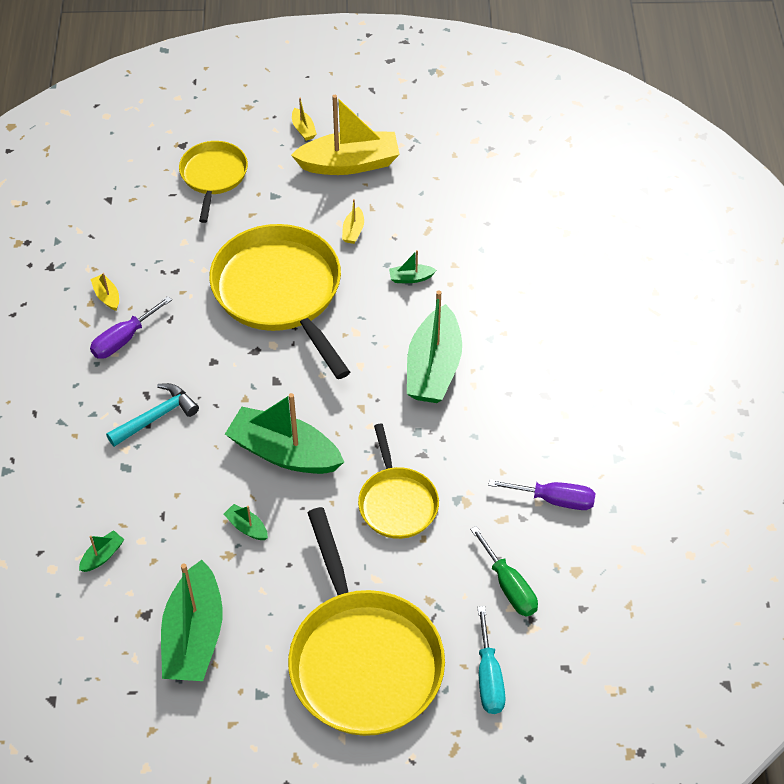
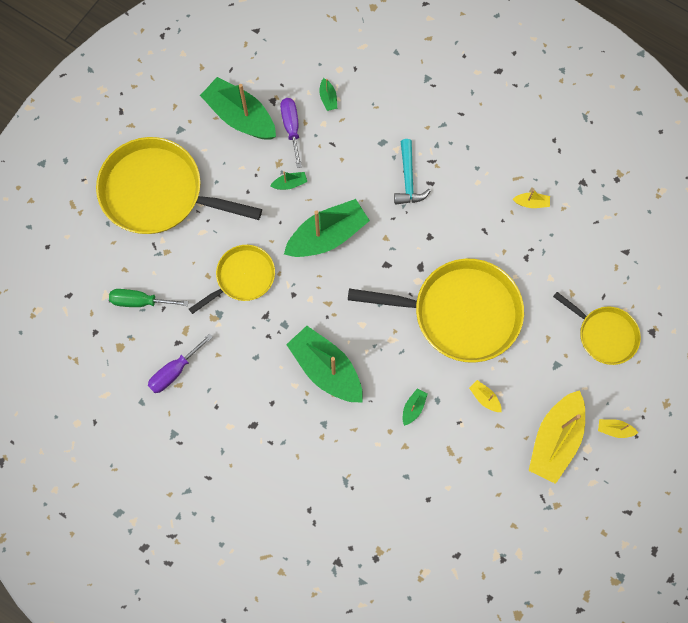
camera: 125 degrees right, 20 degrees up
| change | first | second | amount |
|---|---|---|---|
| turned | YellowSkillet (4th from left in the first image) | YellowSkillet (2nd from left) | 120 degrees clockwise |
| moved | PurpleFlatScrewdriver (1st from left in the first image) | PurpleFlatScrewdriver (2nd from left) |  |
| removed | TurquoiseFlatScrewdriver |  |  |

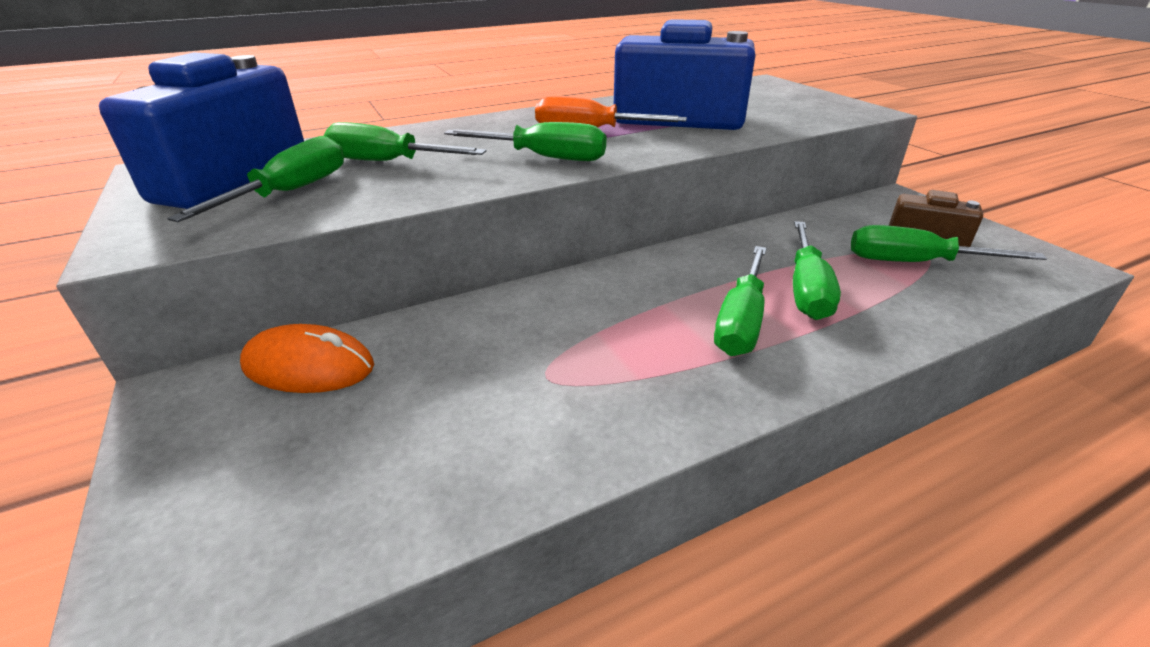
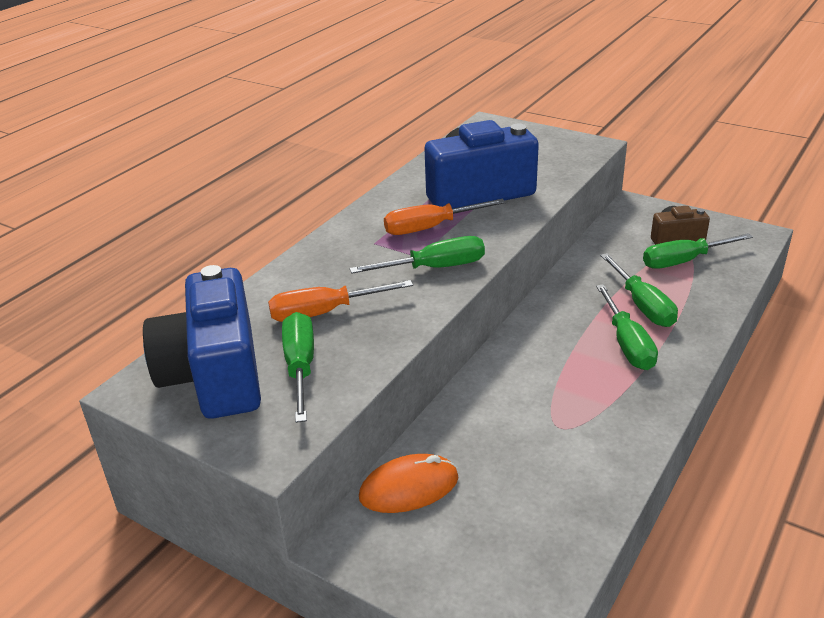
camera: 30 degrees left, 0 degrees up
| change | first | second | amount |
|---|---|---|---|
| recoloured | GreenFlatScrewdriver (2nd from left) | OrangeColouredFlatScrewdriver (1st from left) |  |

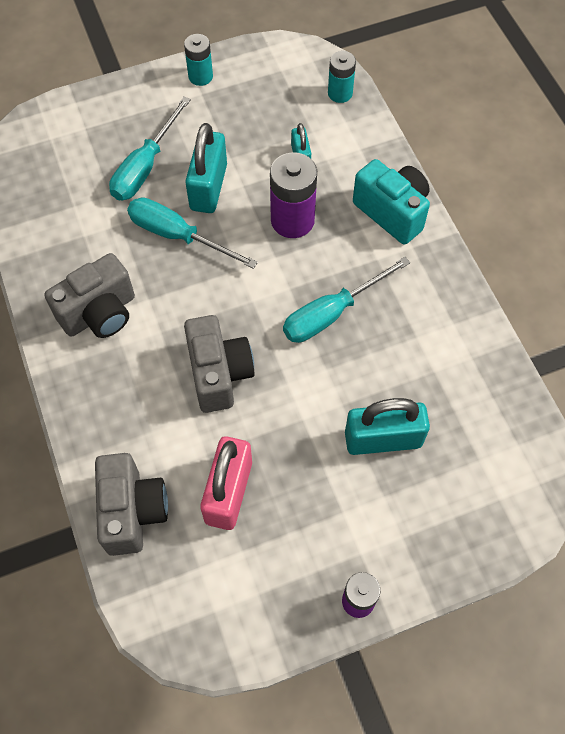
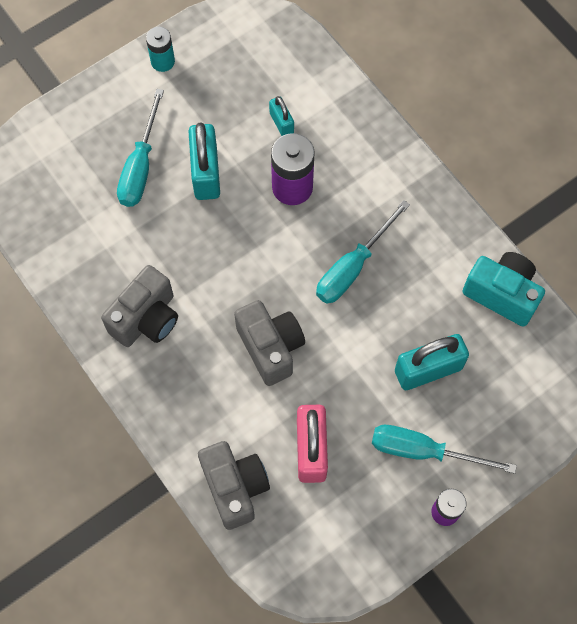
camera: 15 degrees left, 5 degrees up
| change | first | second | amount |
|---|---|---|---|
| moved | TurquoiseFlatScrewdriver (2nd from left in the first image) | TurquoiseFlatScrewdriver (3rd from left) |  |
| moved | TurquoisePhotoCamera |  |  |
| removed | TurquoiseAaBattery (2nd from left) |  |  |

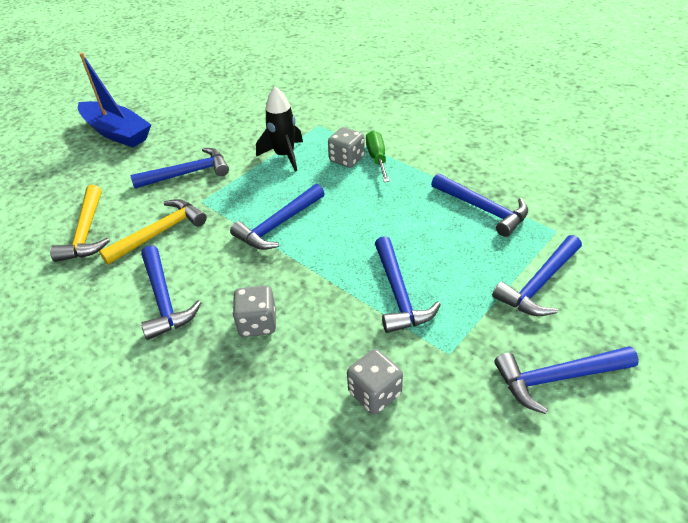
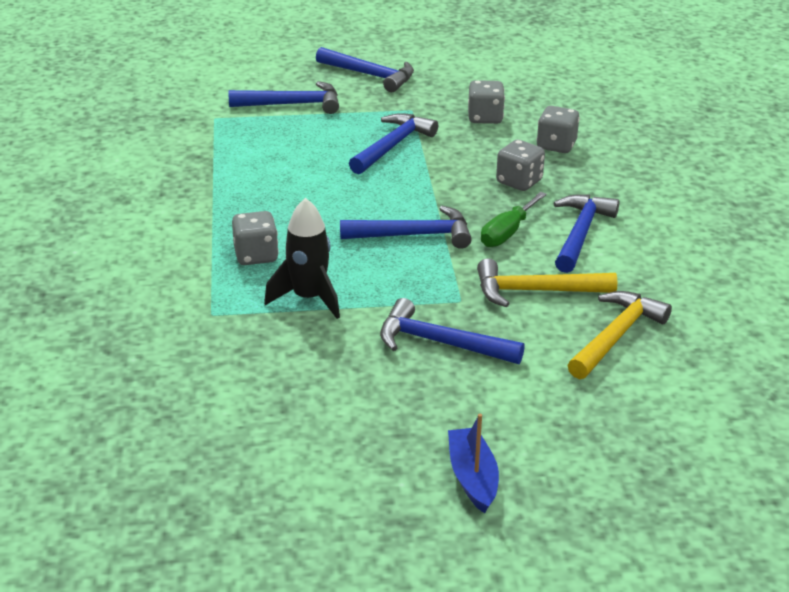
camera: 140 degrees left, 10 degrees down
| change | first | second | amount |
|---|---|---|---|
| resized | CobaltSailboat |  | x0.58 |
| moved | GreenFlatScrewdriver |  |  |
| added |  | GrayGameDie (4th from left) |  |
| removed | CobaltHammer (5th from left) |  |  |

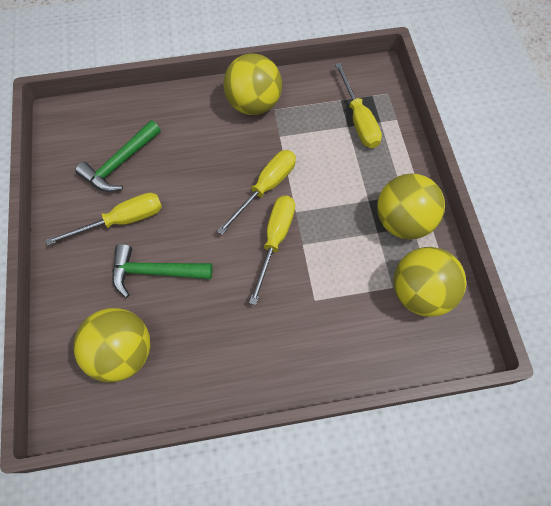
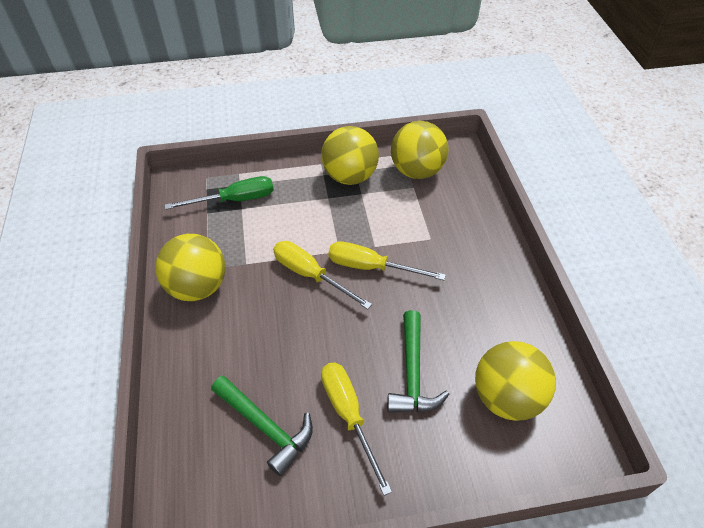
camera: 90 degrees left, 15 degrees down
| change | first | second | amount |
|---|---|---|---|
| recoloured | YellowFlatScrewdriver (4th from left) | GreenFlatScrewdriver |  |

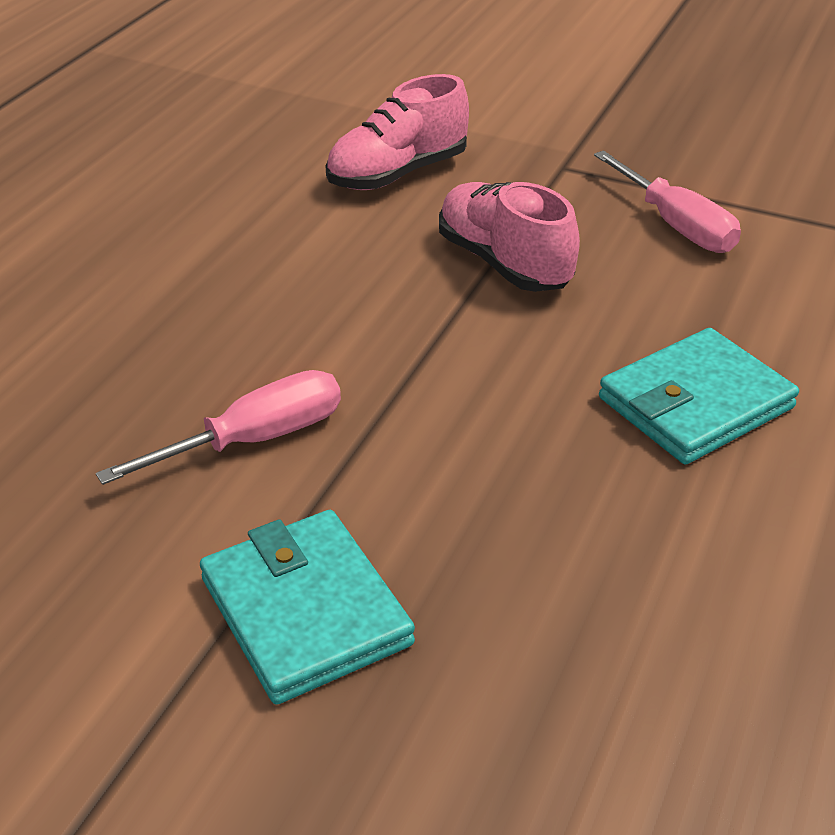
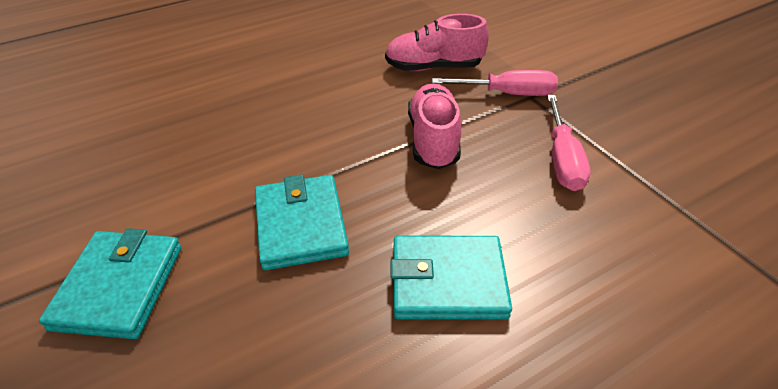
camera: 35 degrees right, 5 degrees up
| change | first | second | amount |
|---|---|---|---|
| added |  | TurquoiseWallet (2nd from left) |  |
| moved | RosyFlatScrewdriver (1st from left) |  |  |

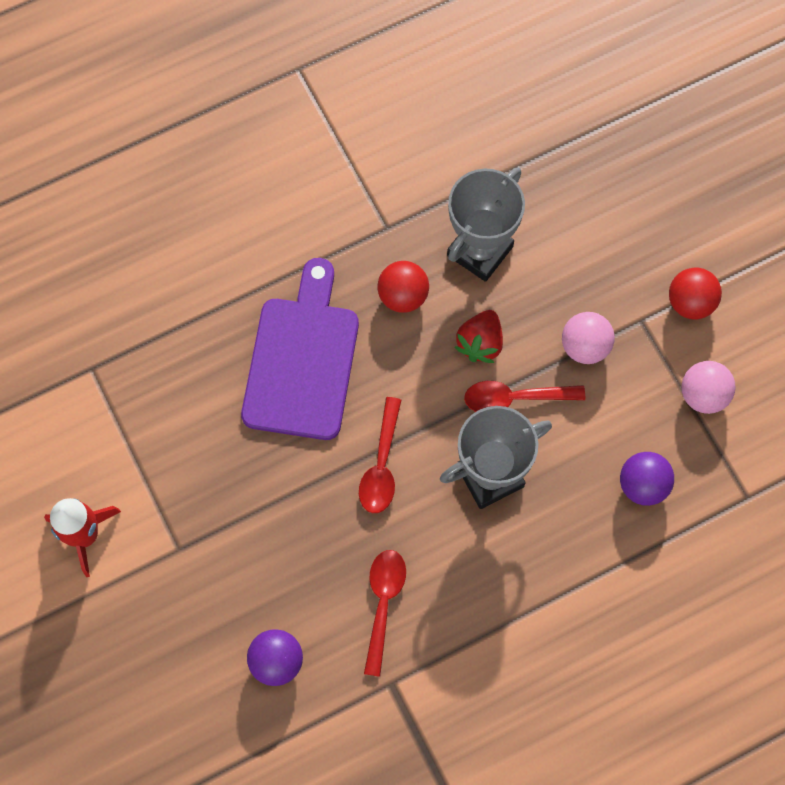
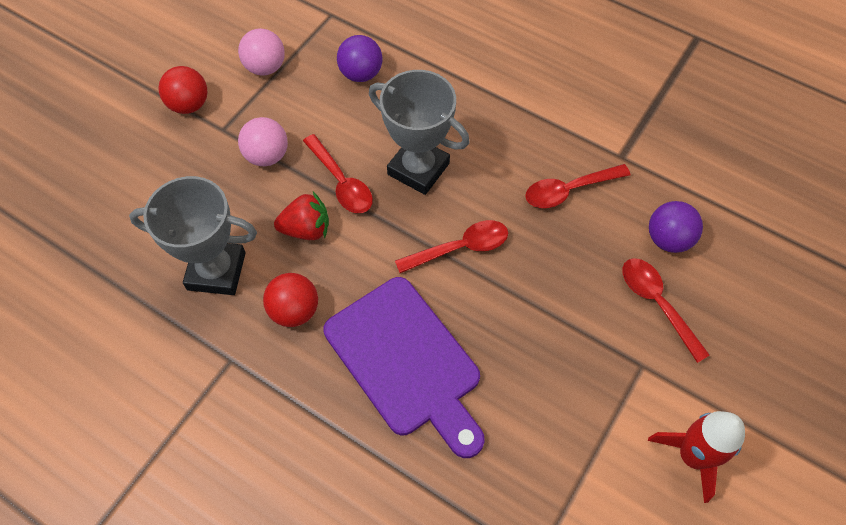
camera: 120 degrees left, 10 degrees down
| change | first | second | amount |
|---|---|---|---|
| turned | PurpleChoppingBoard |  | 105 degrees counterclockwise |
| added |  | RedTeaspoon (4th from left) |  |

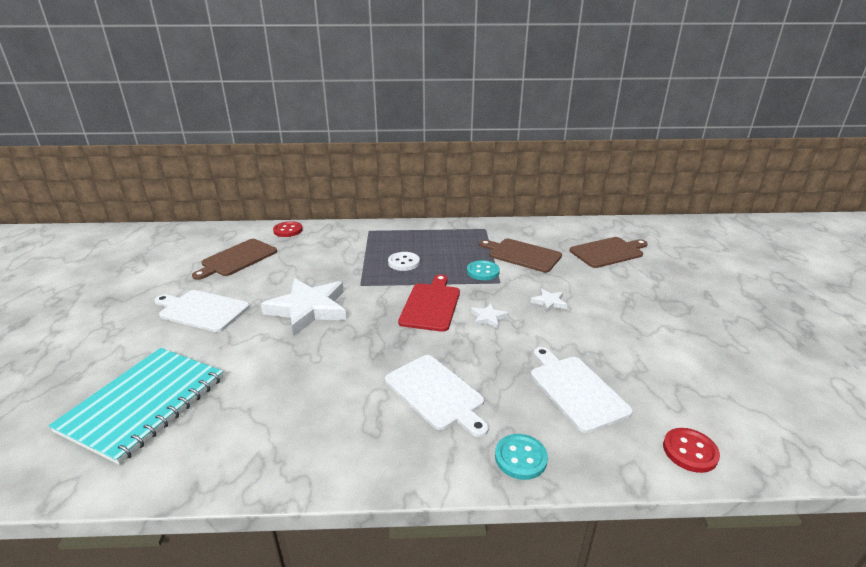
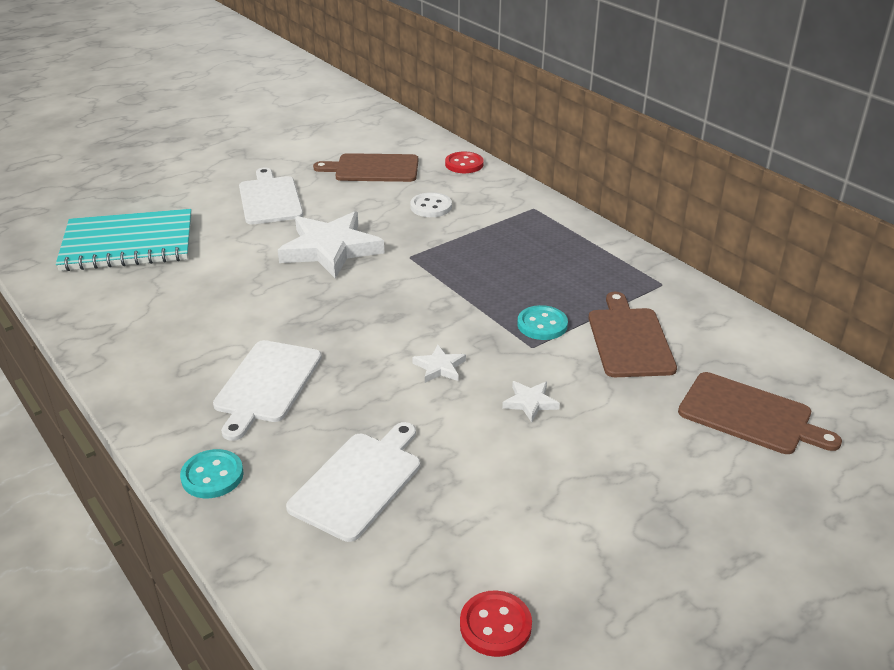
camera: 55 degrees right, 5 degrees up
| change | first | second | amount |
|---|---|---|---|
| moved | PureWhiteShirtButton |  |  |
| moved | RedShirtButton (2nd from left) |  |  |
| removed | RedChoppingBoard |  |  |

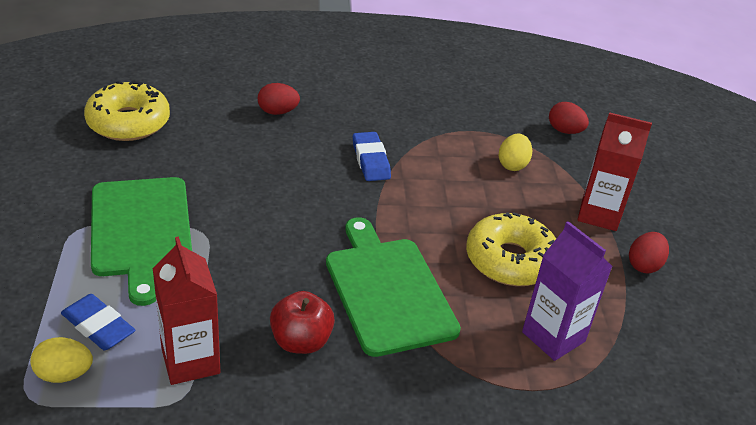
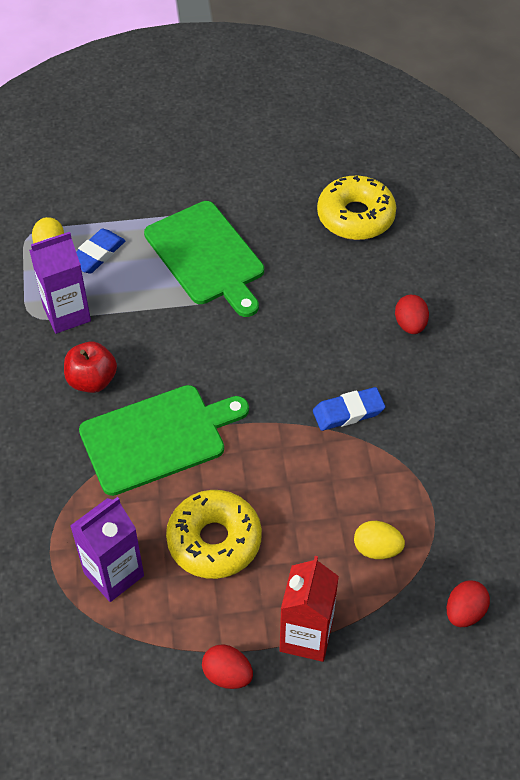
camera: 90 degrees right, 15 degrees up
| change | first | second | amount |
|---|---|---|---|
| recoloured | RedJuiceCarton (1st from left) | PurpleJuiceCarton (1st from left) |  |
| turned | GreenChoppingBoard (1st from left in the first image) | GreenChoppingBoard (2nd from left) | 105 degrees counterclockwise |

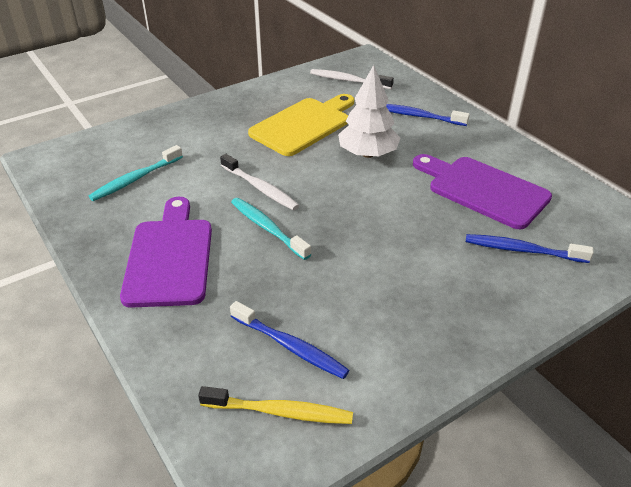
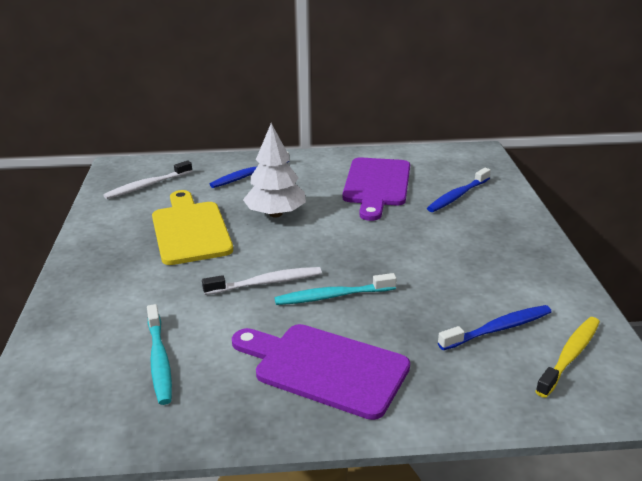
camera: 60 degrees left, 10 degrees down
| change | first | second | amount |
|---|---|---|---|
| turned | PurpleChoppingBoard (2nd from left) |  | 60 degrees counterclockwise |

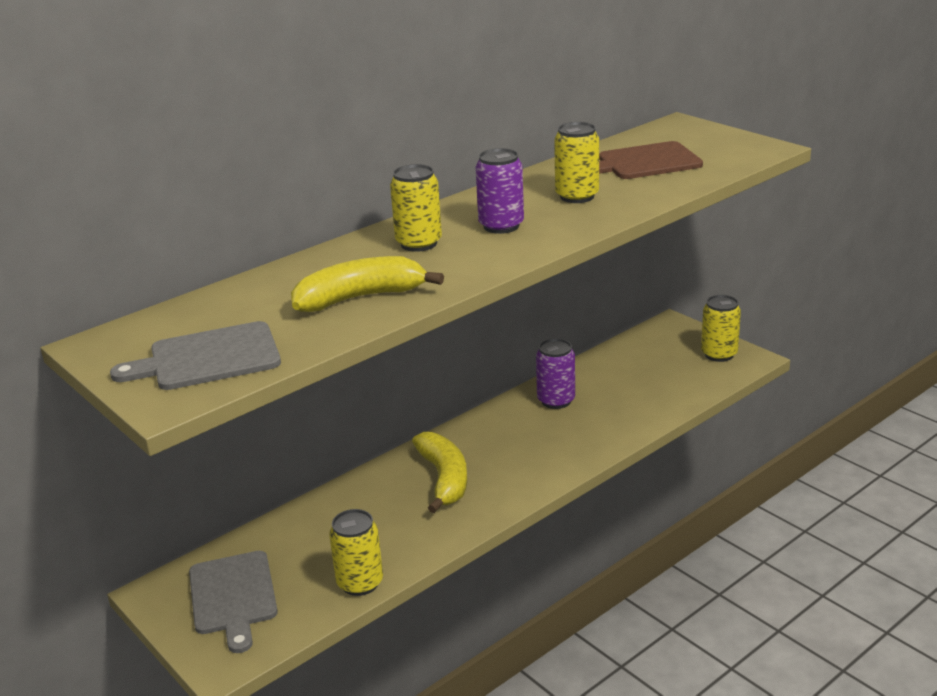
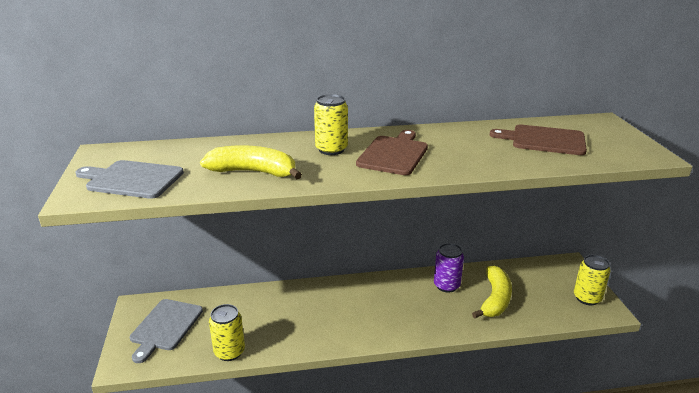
camera: 30 degrees right, 0 degrees up
| change | first | second | amount |
|---|---|---|---|
| replaced | PurpleCan (1st from left) | DarkBrownChoppingBoard (1st from left) |  |
| moved | YellowBananaFruit (2nd from left) |  |  |
| removed | YellowCan (3rd from left) |  |  |

